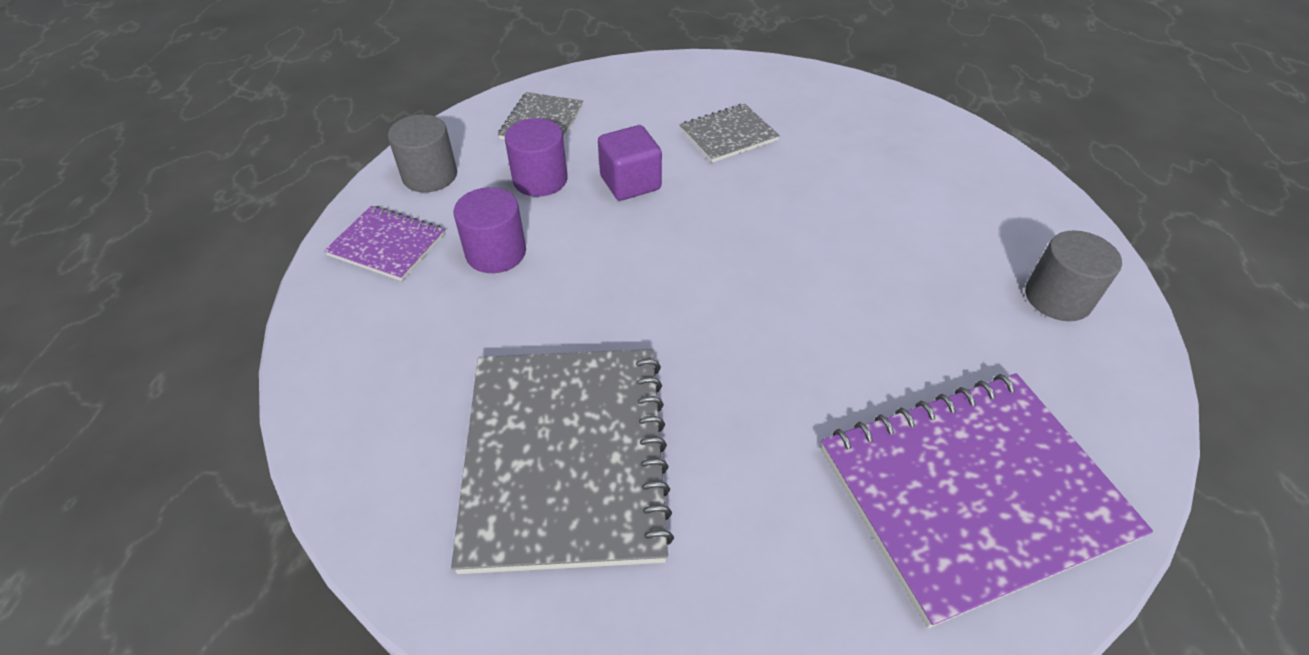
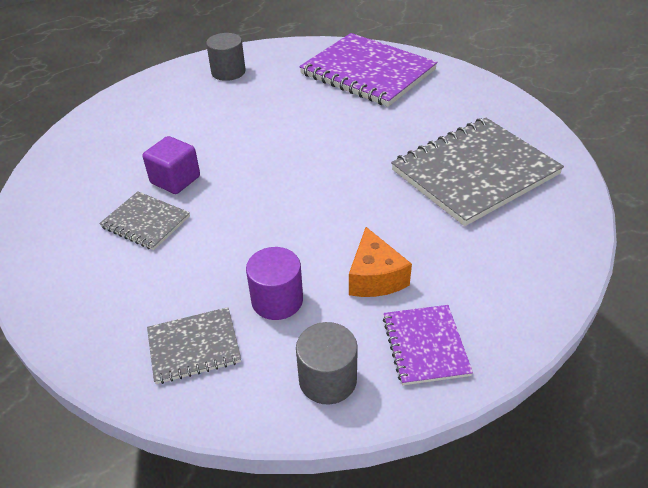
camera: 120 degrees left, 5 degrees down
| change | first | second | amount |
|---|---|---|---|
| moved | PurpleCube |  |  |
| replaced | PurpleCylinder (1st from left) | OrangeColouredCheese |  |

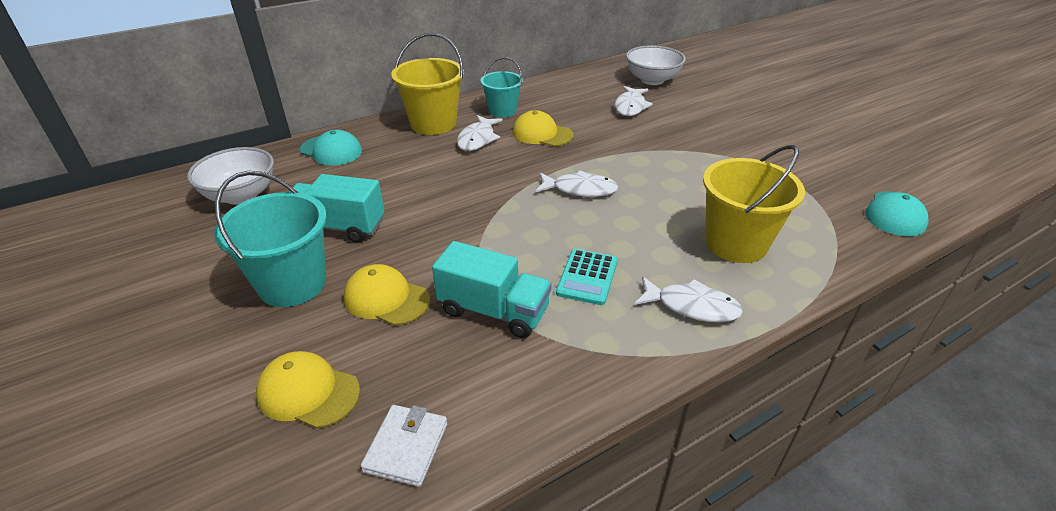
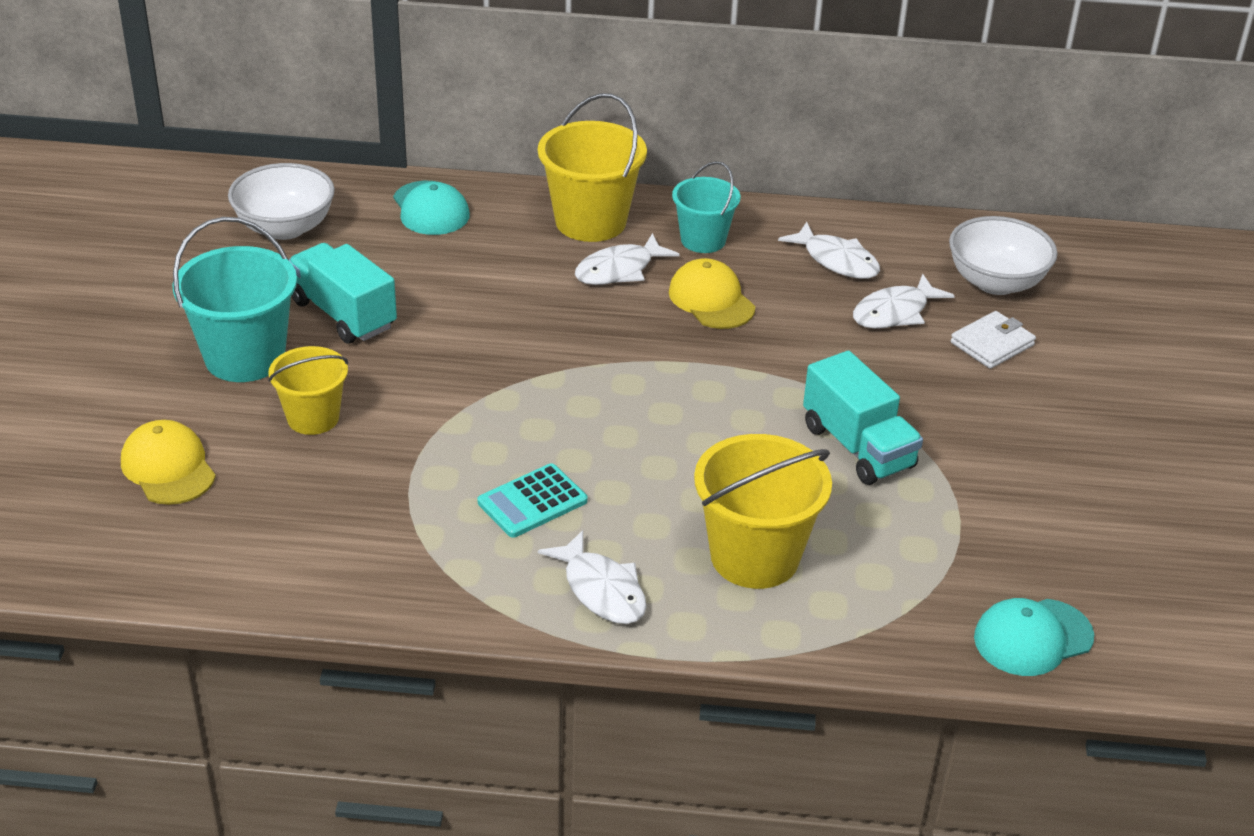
camera: 35 degrees right, 0 degrees up
| change | first | second | amount |
|---|---|---|---|
| replaced | YellowBaseballCap (2nd from left) | YellowBucket (1st from left) |  |
| moved | PureWhiteFishFigure (2nd from left in the first image) | PureWhiteFishFigure (3rd from left) |  |
| moved | TurquoiseTruck (2nd from left) |  |  |
| moved | PureWhiteWallet |  |  |

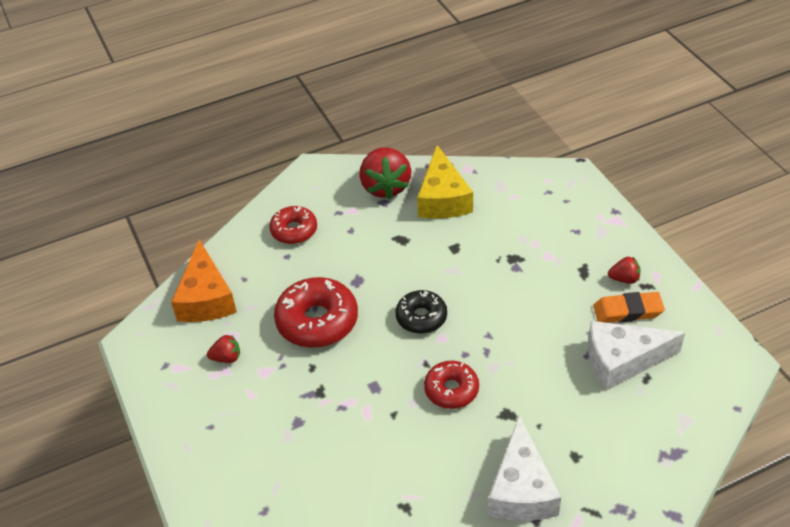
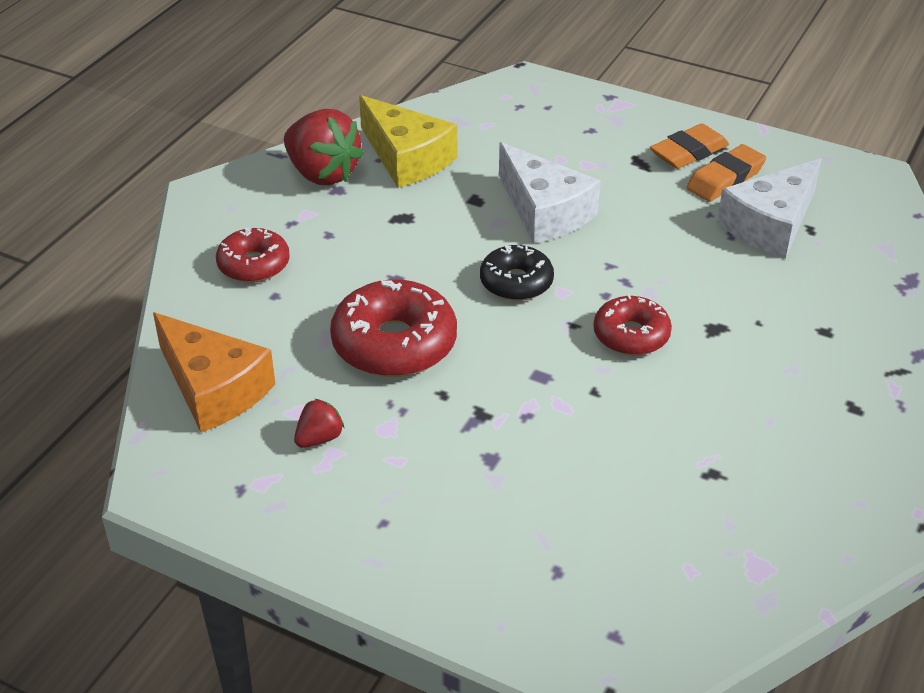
camera: 40 degrees left, 5 degrees down
| change | first | second | amount |
|---|---|---|---|
| moved | PureWhiteCheese (1st from left) |  |  |
| replaced | RedToyStrawberry (3rd from left) | OrangeColouredPencilEraser (1st from left) |  |

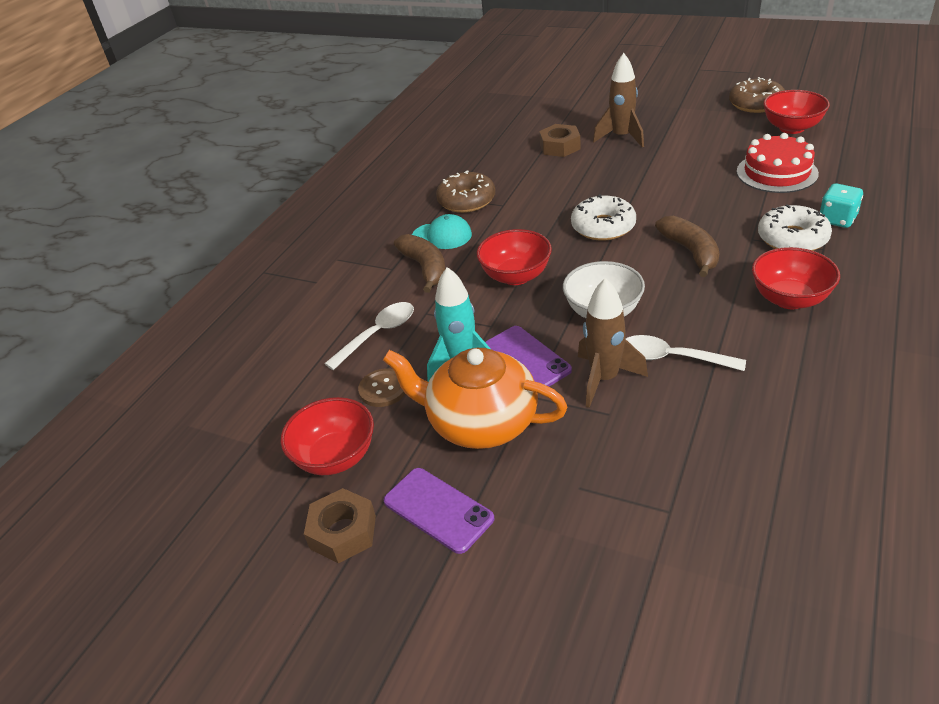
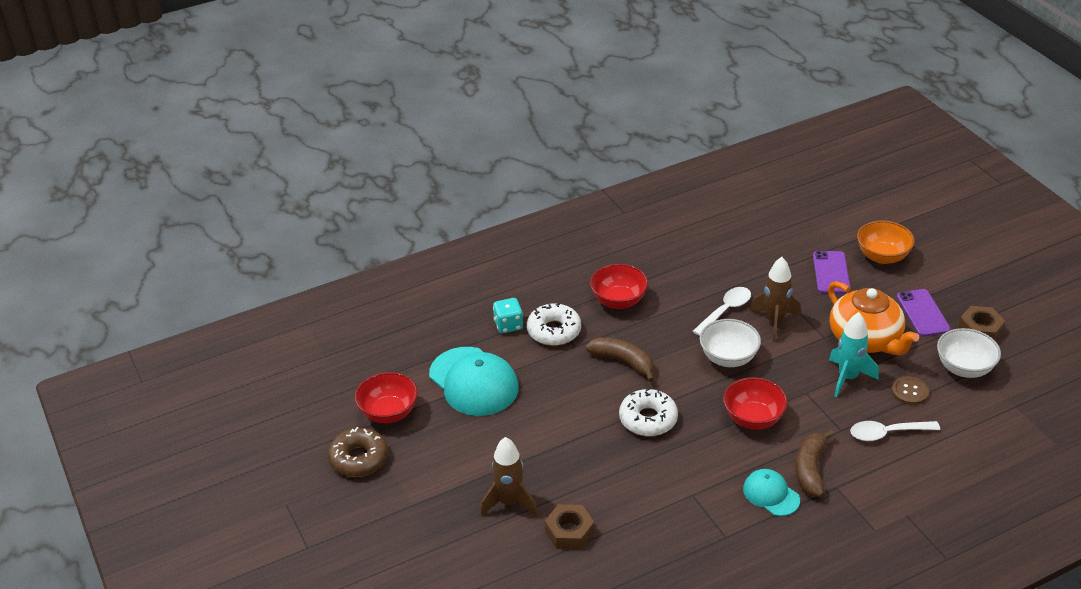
camera: 145 degrees left, 0 degrees up
| change | first | second | amount |
|---|---|---|---|
| replaced | RedCake | TurquoiseBaseballCap (1st from left) |  |
| turned | DarkBrownBananaFruit (2nd from left in the first image) | DarkBrownBananaFruit (1st from left) | 105 degrees clockwise |
| turned | PureWhiteTeaspoon (2nd from left in the first image) | PureWhiteTeaspoon (1st from left) | 105 degrees counterclockwise |
| moved | PurpleMobilePhone (2nd from left in the first image) | PurpleMobilePhone (1st from left) |  |
| added |  | OrangeColouredDeepDish |  |
| recoloured | RedDeepDish (1st from left) | PureWhiteDeepDish (2nd from left) |  |
| removed | DarkBrownDonut (1st from left) |  |  |

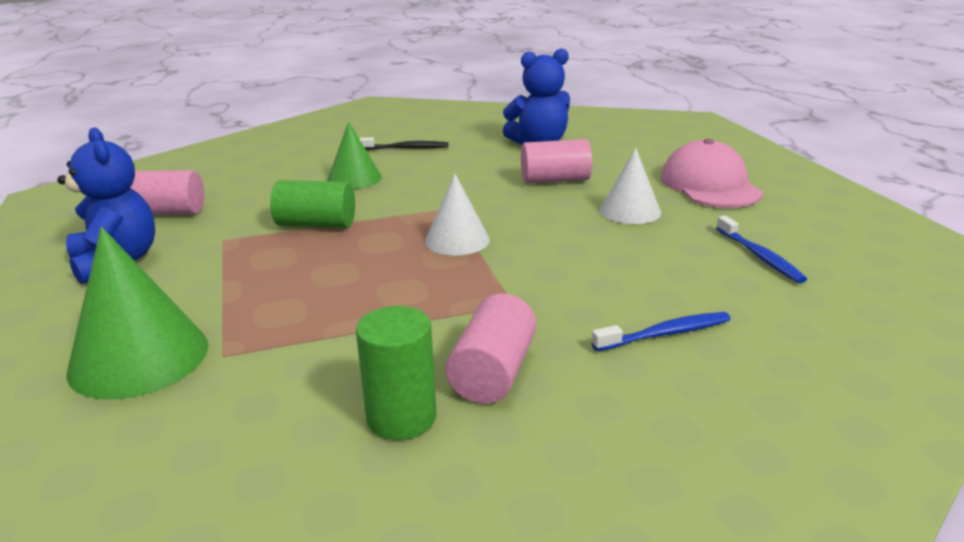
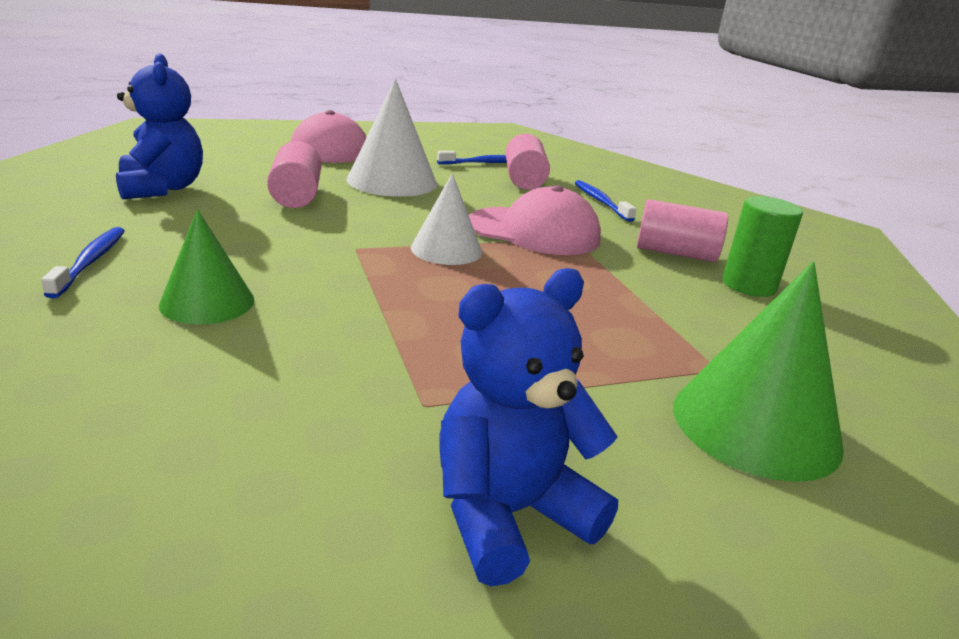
camera: 95 degrees left, 0 degrees up
| change | first | second | amount |
|---|---|---|---|
| recoloured | JetBlackDentalBrush | CobaltDentalBrush (1st from left) |  |
| resized | PureWhiteSolidCone (2nd from left in the first image) | PureWhiteSolidCone (1st from left) | x1.57 |
| added |  | RosyBaseballCap (2nd from left) |  |
| moved | RosyCylinder (1st from left in the first image) | RosyCylinder (2nd from left) |  |
| removed | GreenCylinder (1st from left) |  |  |

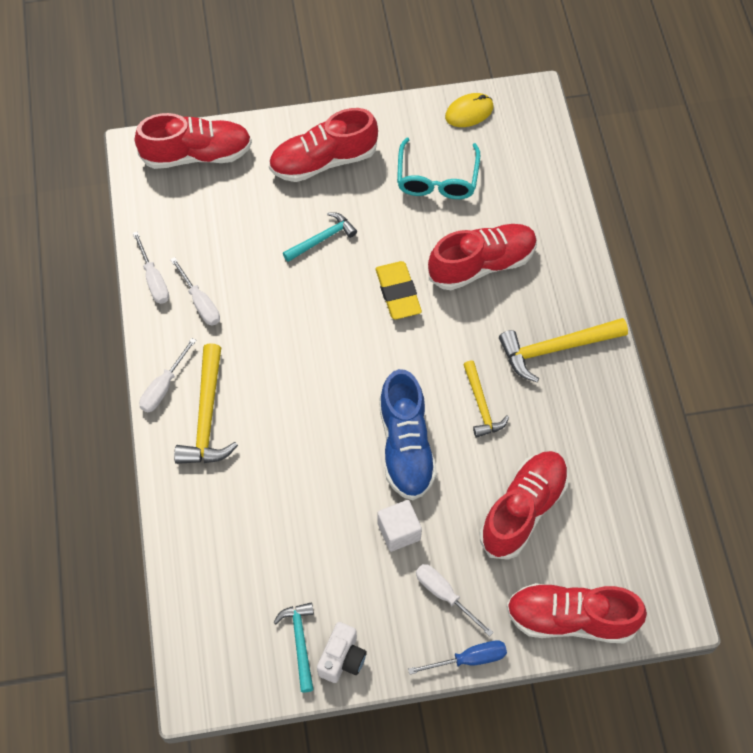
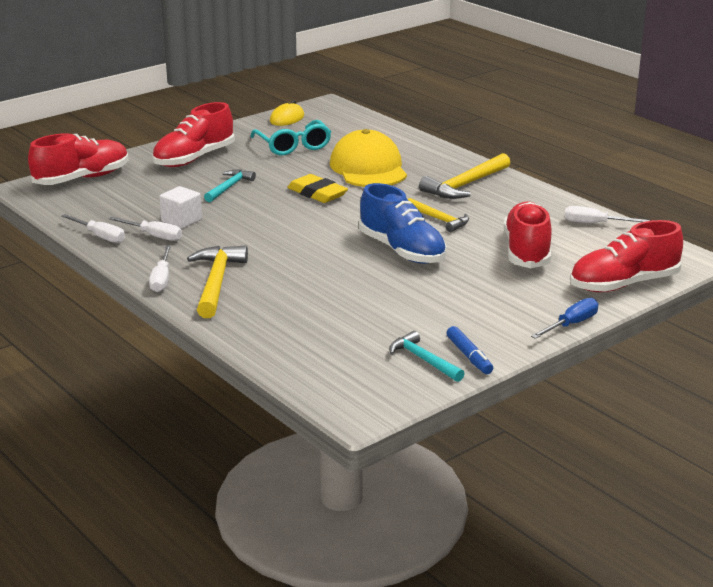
camera: 30 degrees left, 35 degrees down
| change | first | second | amount |
|---|---|---|---|
| moved | PureWhiteCube |  |  |
| turned | YellowHammer (1st from left) |  | 150 degrees counterclockwise |
| replaced | RedShoe (3rd from left) | YellowBaseballCap |  |
| replaced | PureWhitePhotoCamera | CobaltMarkerPen |  |
| moved | PureWhiteFlatScrewdriver (4th from left) |  |  |

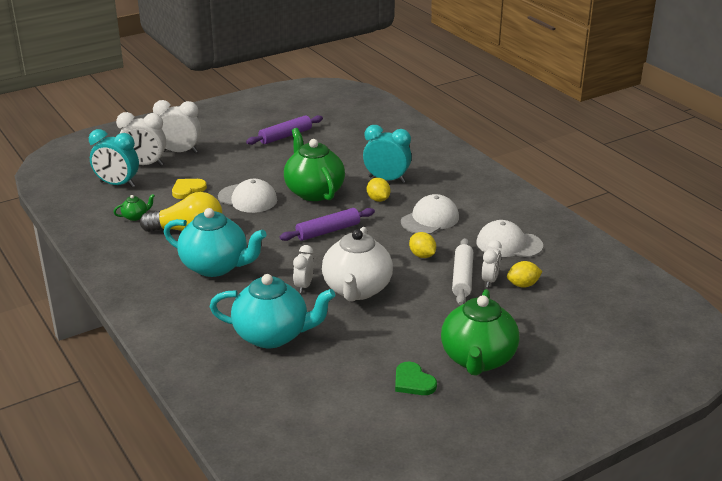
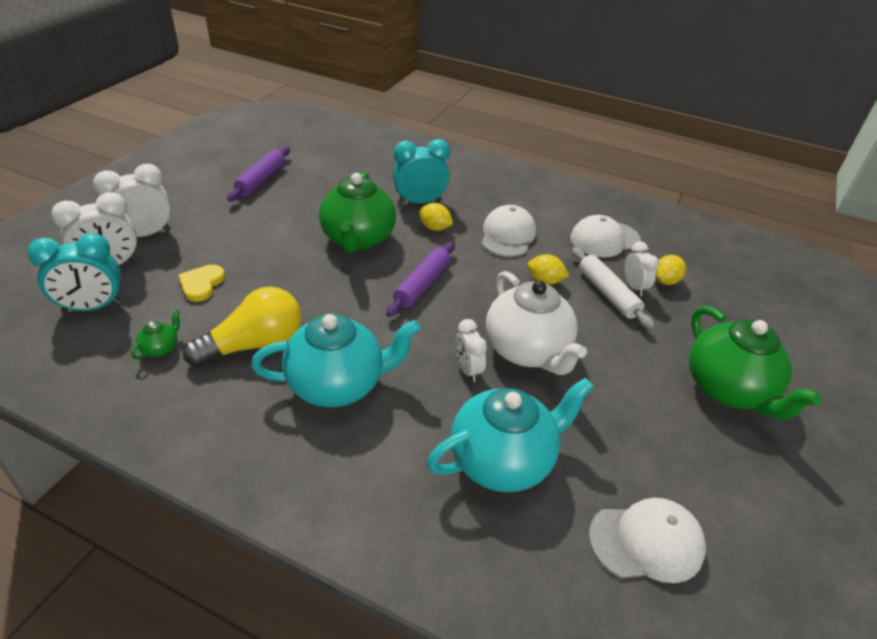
camera: 35 degrees left, 10 degrees up
| change | first | second | amount |
|---|---|---|---|
| turned | GreenTeapot (2nd from left) |  | 120 degrees counterclockwise |
| moved | PureWhiteBaseballCap (1st from left in the first image) | PureWhiteBaseballCap (3rd from left) |  |
| removed | GreenLoveHeart |  |  |

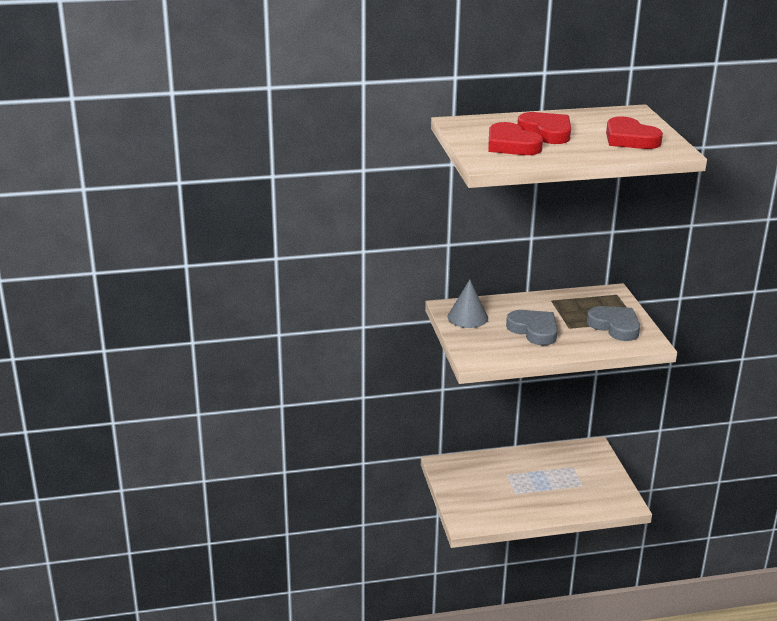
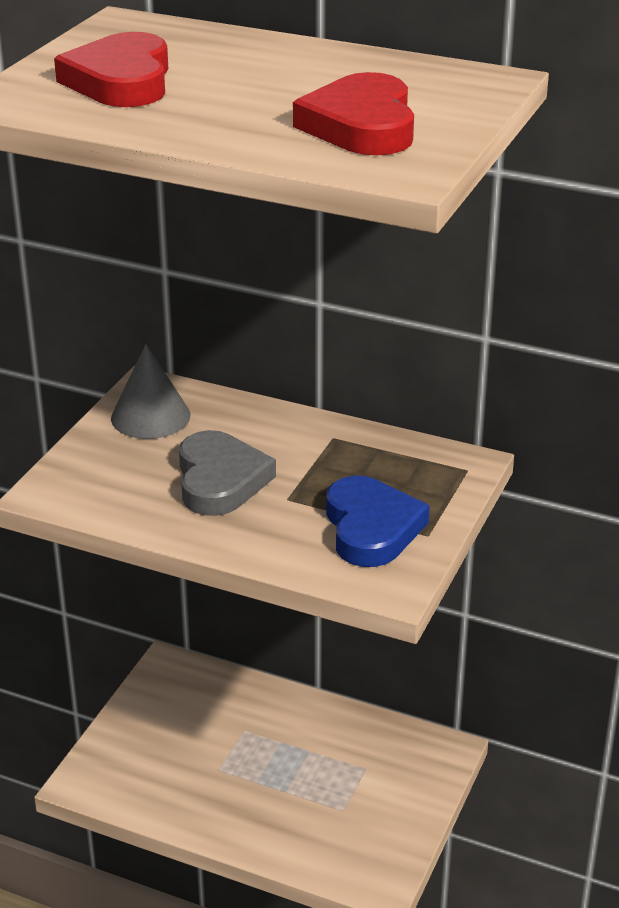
camera: 35 degrees right, 5 degrees up
| change | first | second | amount |
|---|---|---|---|
| recoloured | GrayLoveHeart (2nd from left) | CobaltLoveHeart |  |
| removed | RedLoveHeart (2nd from left) |  |  |

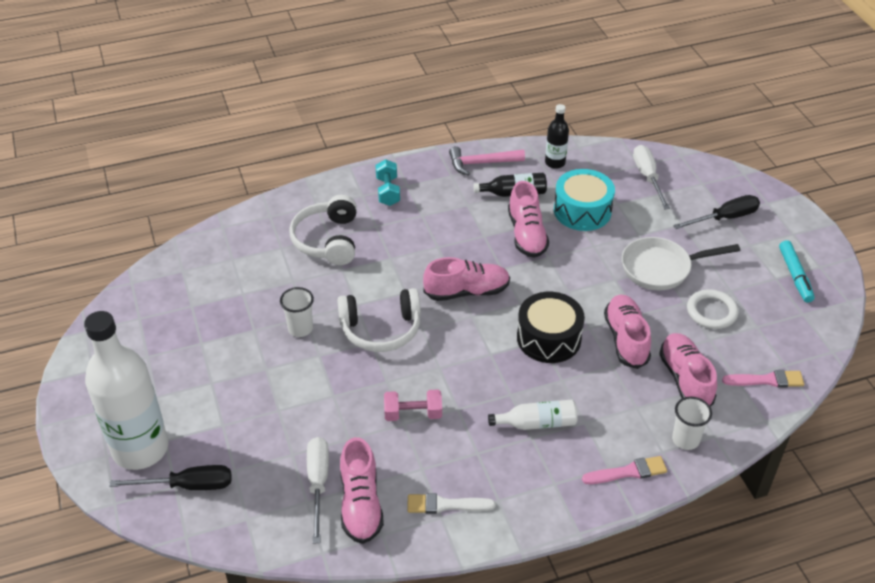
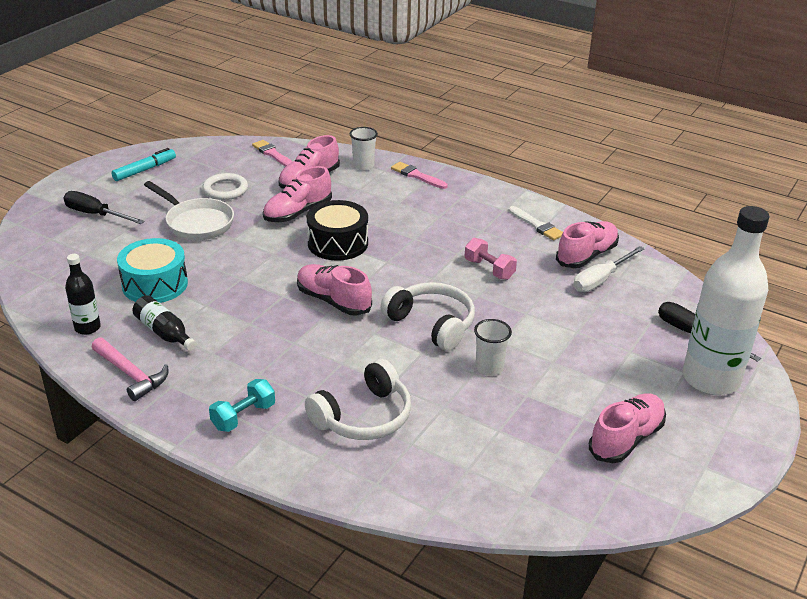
camera: 130 degrees left, 10 degrees down
| change | first | second | amount |
|---|---|---|---|
| moved | RosyShoe (3rd from left in the first image) | RosyShoe (5th from left) |  |
| removed | PureWhiteDrinkBottle (2nd from left) |  |  |
| removed | PureWhiteFlatScrewdriver (2nd from left) |  |  |

